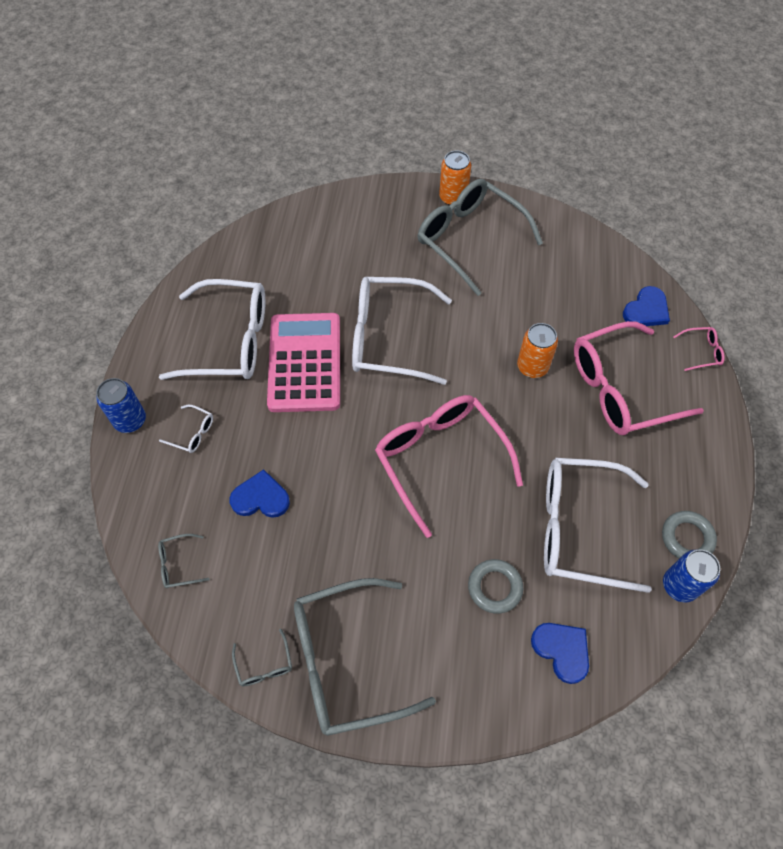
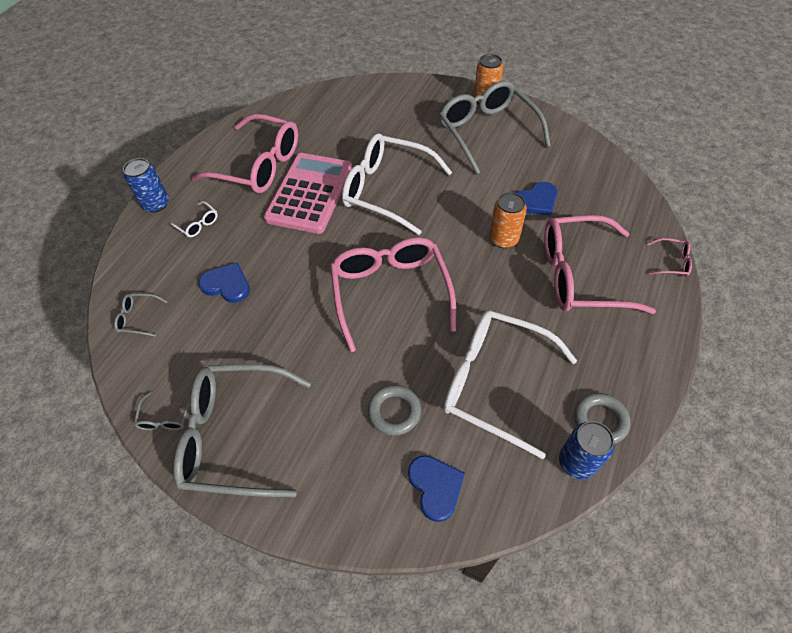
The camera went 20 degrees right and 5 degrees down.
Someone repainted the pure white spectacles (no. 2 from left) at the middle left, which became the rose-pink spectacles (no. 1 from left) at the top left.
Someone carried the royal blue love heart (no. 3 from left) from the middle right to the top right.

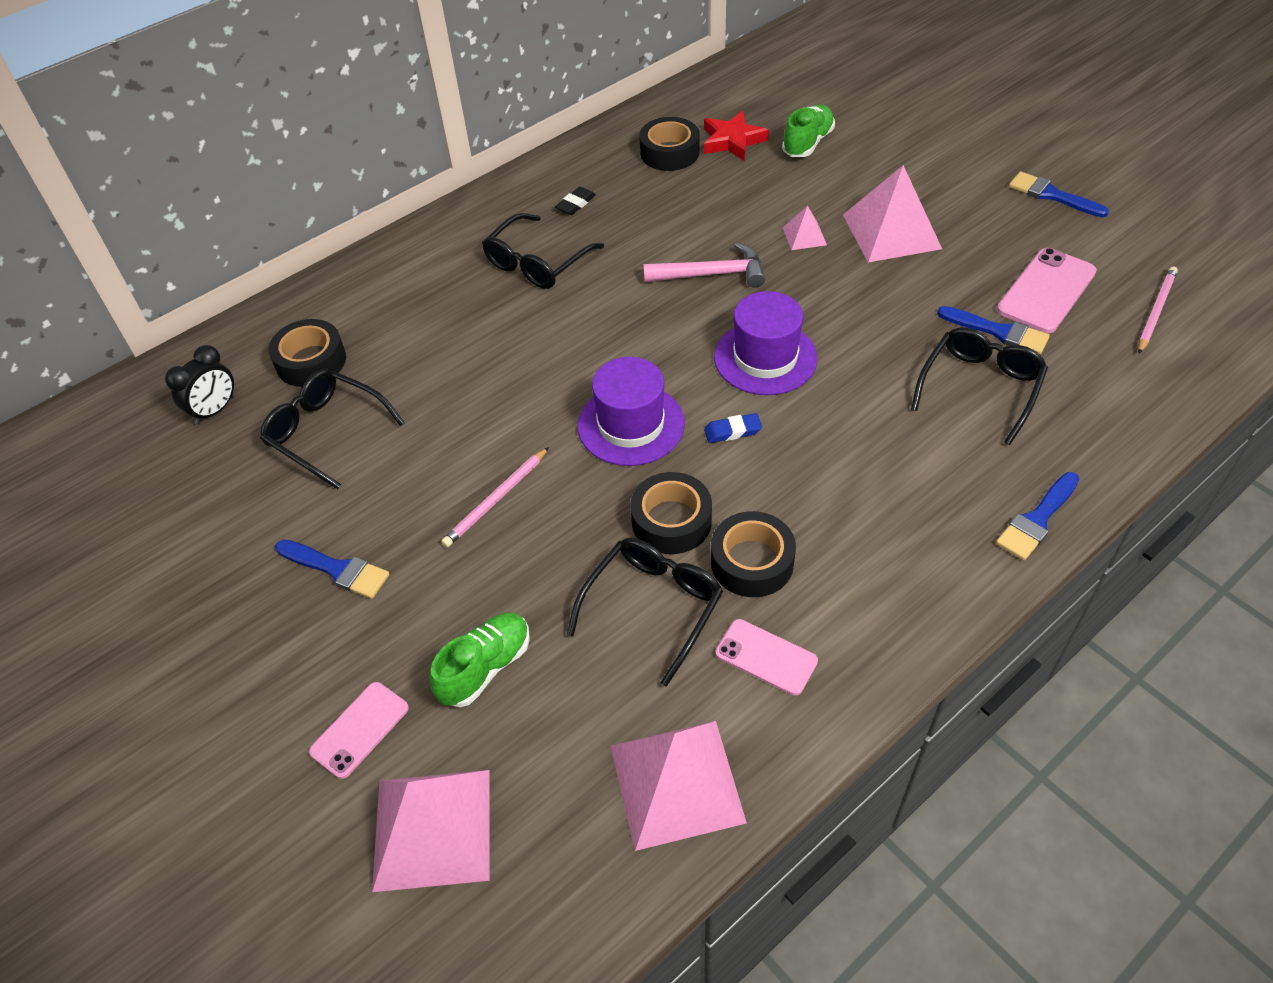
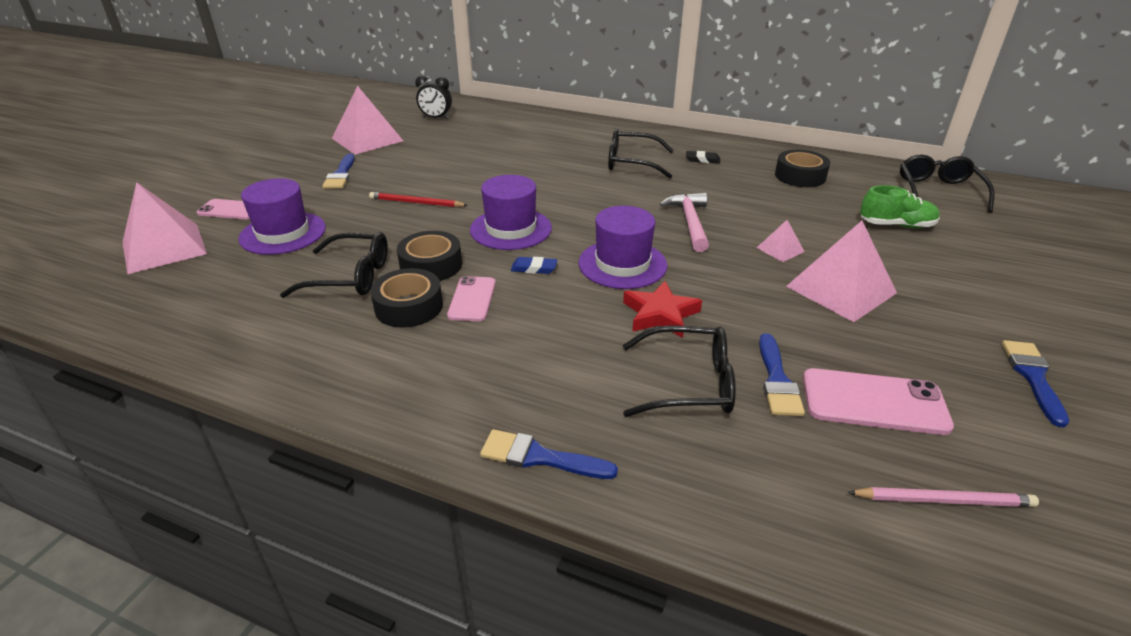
The camera went 60 degrees right and 15 degrees down.
Someone carried the red star shape from the top centre to the centre.
Someone rotated the rose-pink hammer at the top centre by 150 degrees counterclockwise.
Someone took away the jet-black tape (no. 1 from left) at the middle left.
Someone carried the jet-black spectacles (no. 1 from left in the first image) from the middle left to the top right.
Someone rotated the royal blue pencil eraser at the centre by 45 degrees counterclockwise.
Someone repainted the rose-pink wooden pencil (no. 1 from left) at the centre, which became the red wooden pencil at the top centre.
Someone swapped the green lace-up shoe (no. 1 from left) at the bottom centre for the royal purple tall hat (no. 1 from left) at the middle left.
Someone carried the rose-pink smartphone (no. 2 from left) from the bottom centre to the centre.
Someone carried the rose-pink pyramid (no. 2 from left) from the bottom centre to the top left.

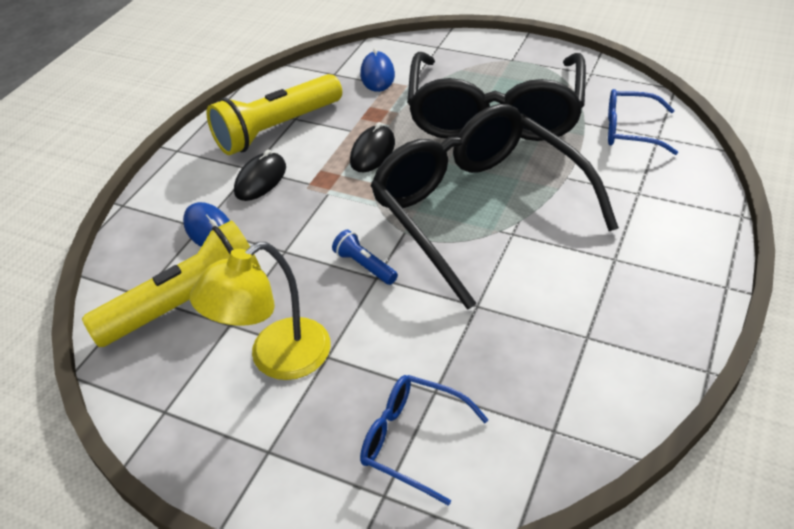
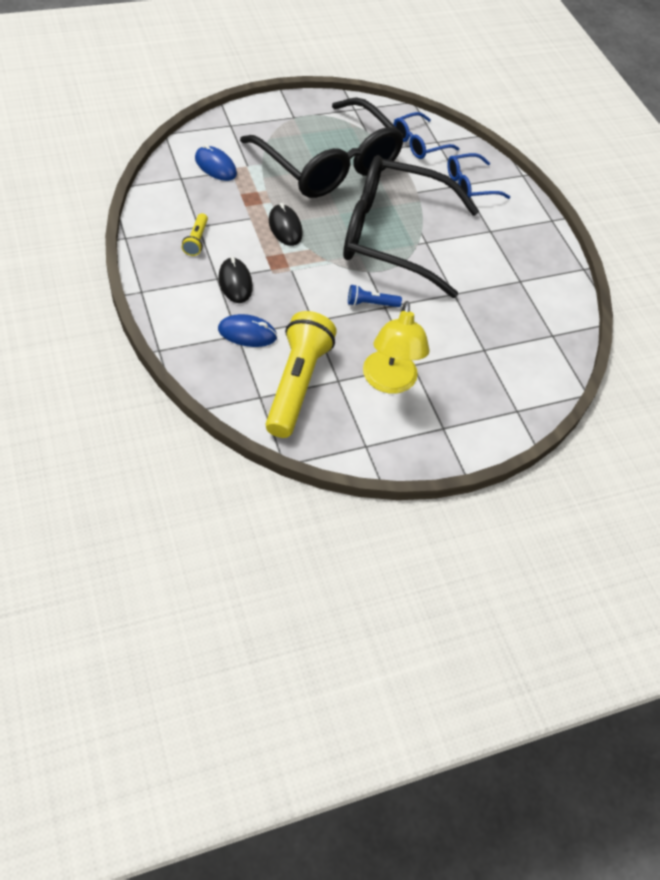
The camera went 55 degrees left and 10 degrees up.
Someone scaled the bright yellow torch (no. 2 from left in the first image) at the top centre by 0.44.
Someone carried the royal blue spectacles (no. 1 from left in the first image) from the bottom centre to the top right.

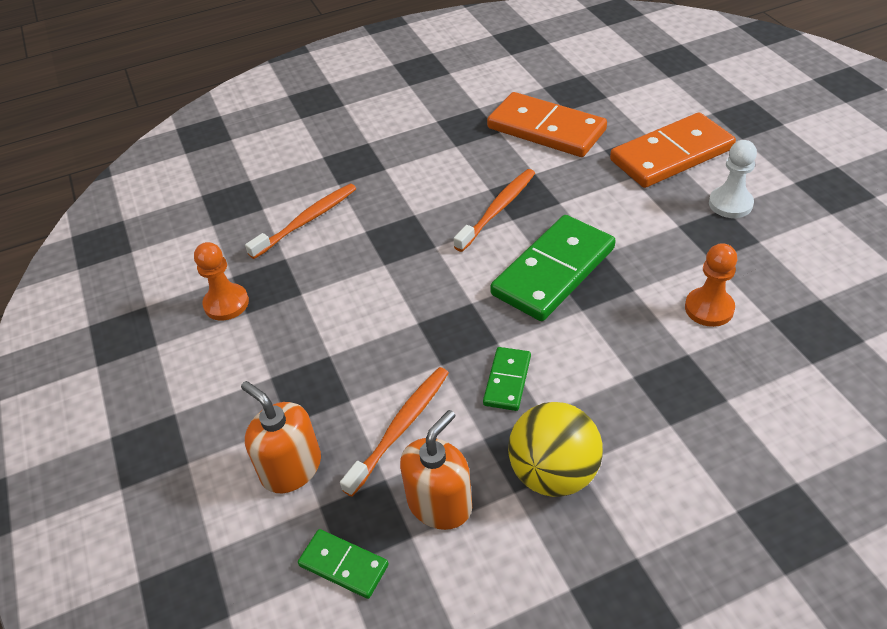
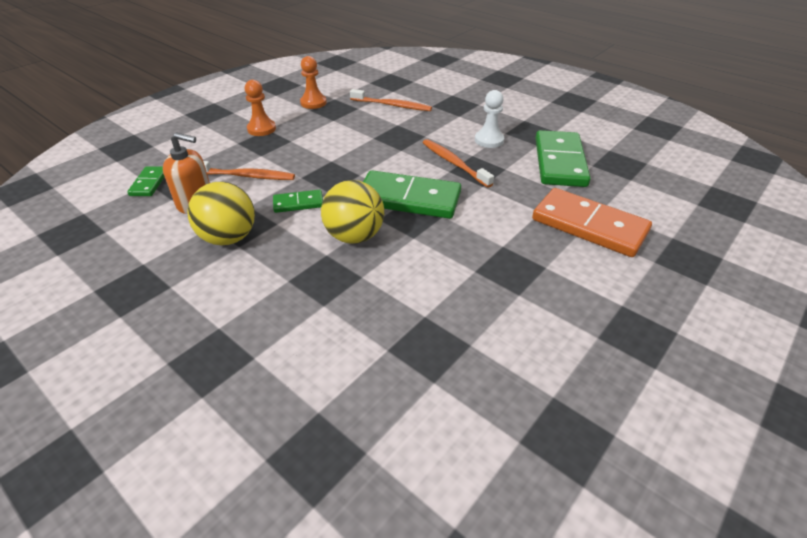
The camera went 60 degrees right and 5 degrees down.
Someone repainted the bright orange domino piece (no. 1 from left) at the top centre, which became the green domino piece (no. 4 from left) at the top right.
Someone carried the pure white chess pawn from the top right to the top centre.
Someone rotated the bright orange dental brush (no. 3 from left) at the centre by 135 degrees counterclockwise.
Someone carried the bright orange chess pawn (no. 2 from left in the first image) from the middle right to the top left.
Someone took away the bright orange soap pump (no. 1 from left) at the bottom left.
Someone put down the bright yellow ball (no. 2 from left) at the centre.

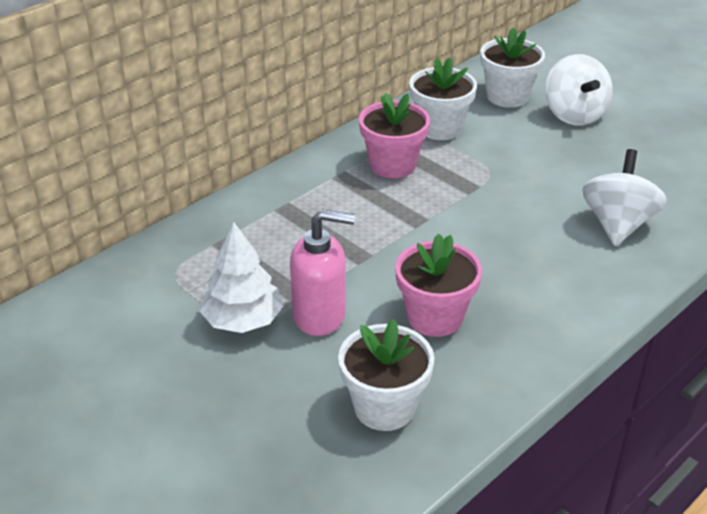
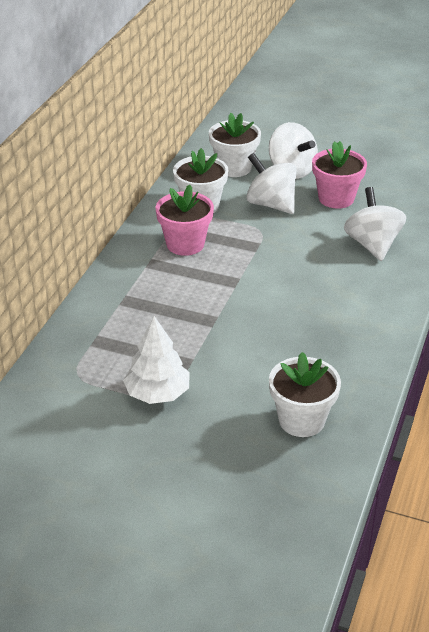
The camera went 25 degrees left and 0 degrees up.
Someone took away the rose-pink soap pump at the centre.
Someone carried the rose-pink potted plant (no. 2 from left) from the centre to the top right.
Someone put down the pure white spinning top (no. 1 from left) at the top centre.

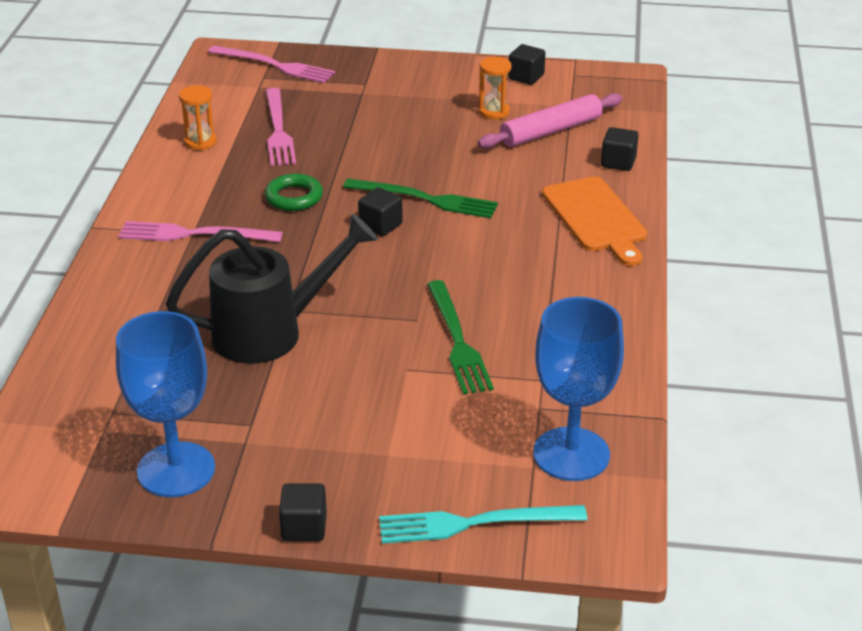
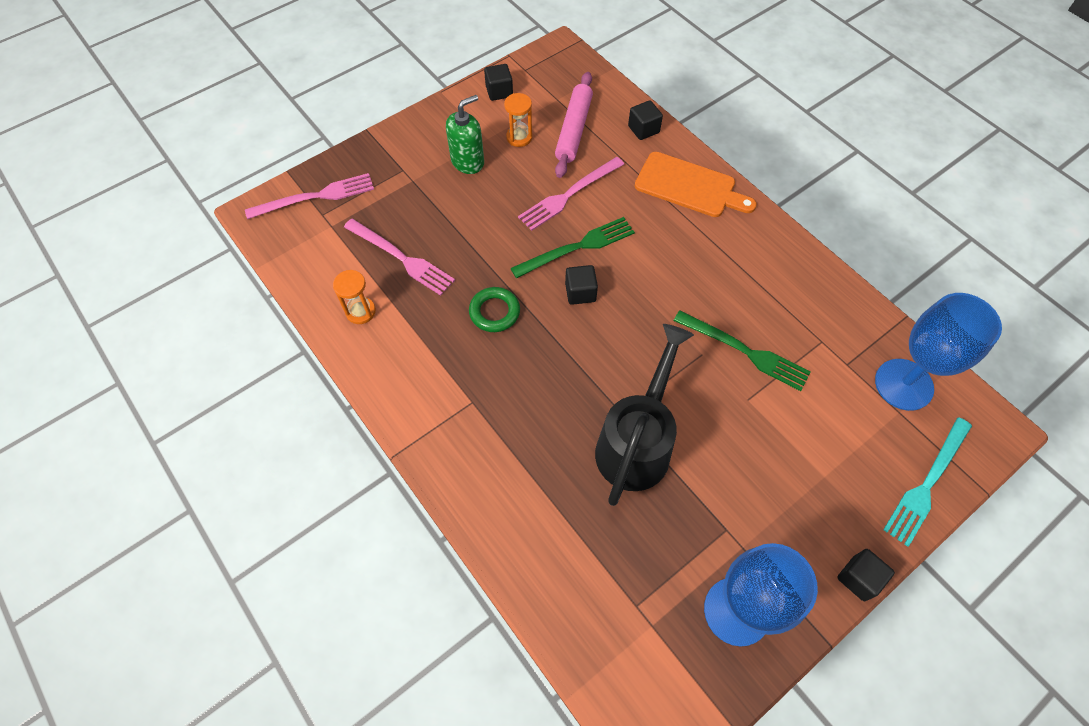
The camera went 45 degrees left and 25 degrees up.
Someone carried the rose-pink dinner fork (no. 1 from left in the first image) from the middle left to the top centre.
Someone put down the green soap pump at the top centre.

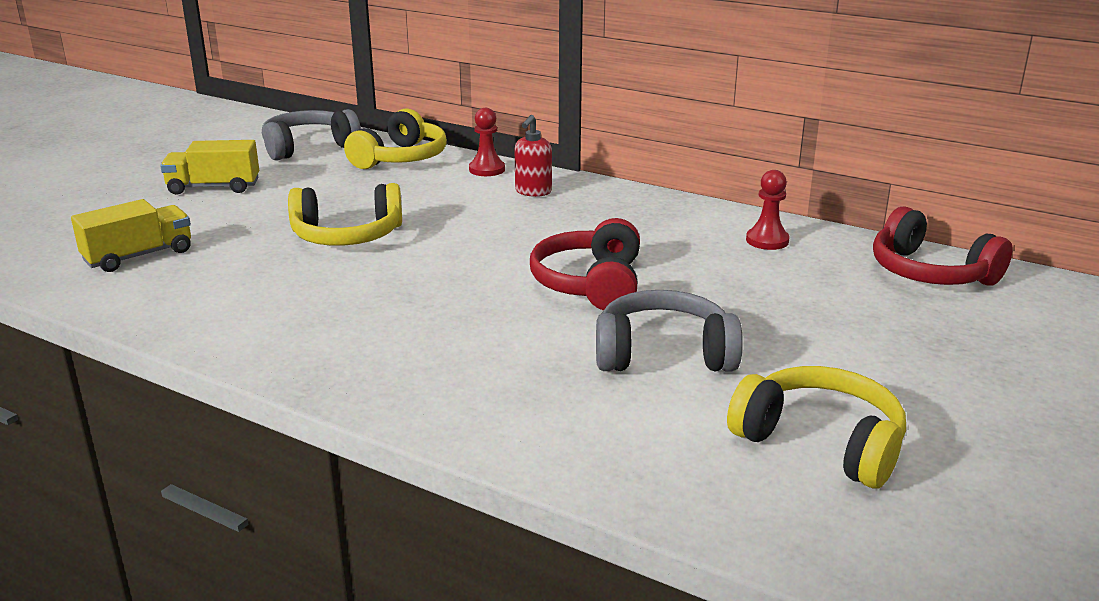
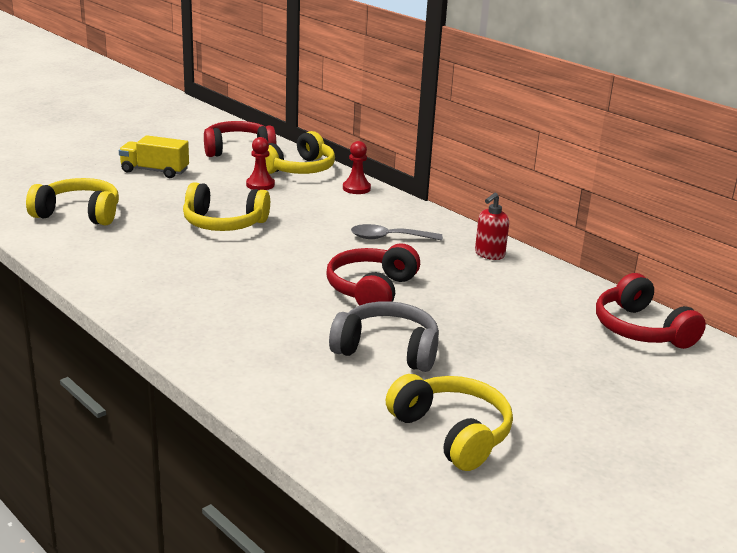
The camera went 15 degrees right and 0 degrees up.
Someone repainted the gray headphones (no. 1 from left) at the top left, which became the red headphones (no. 1 from left) at the top left.
Someone carried the red soap pump from the top centre to the middle right.
Someone carried the red chess pawn (no. 2 from left in the first image) from the middle right to the top centre.
Someone swapped the bright yellow toy truck (no. 1 from left) at the middle left for the bright yellow headphones (no. 1 from left) at the middle left.
Someone put down the gray tablespoon at the centre.

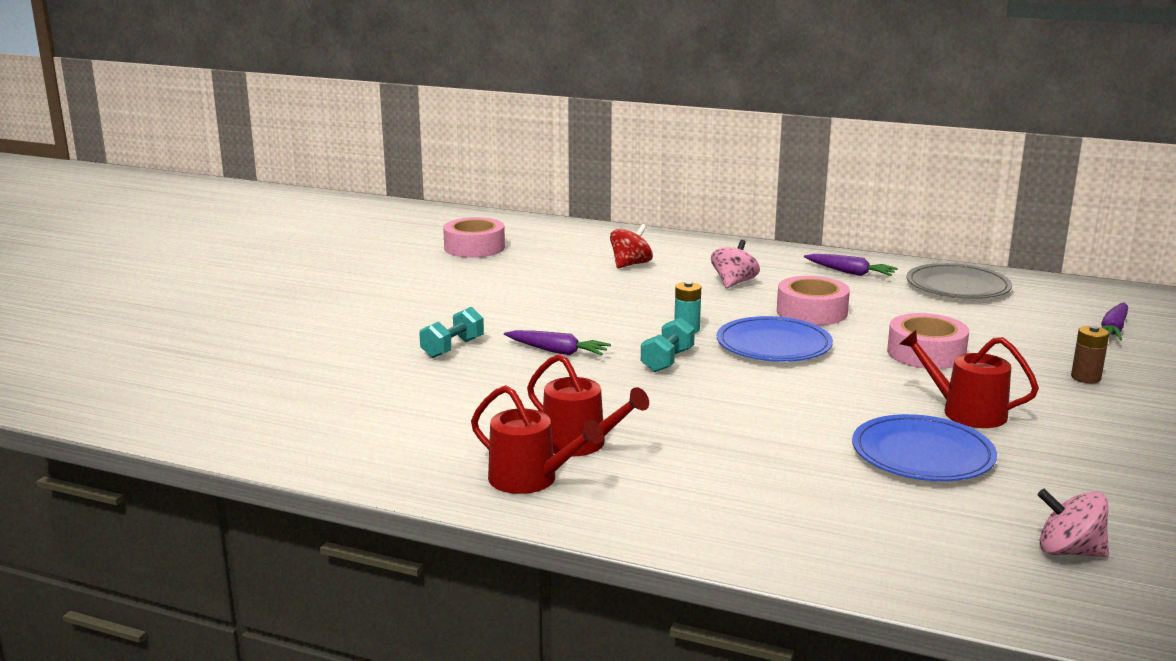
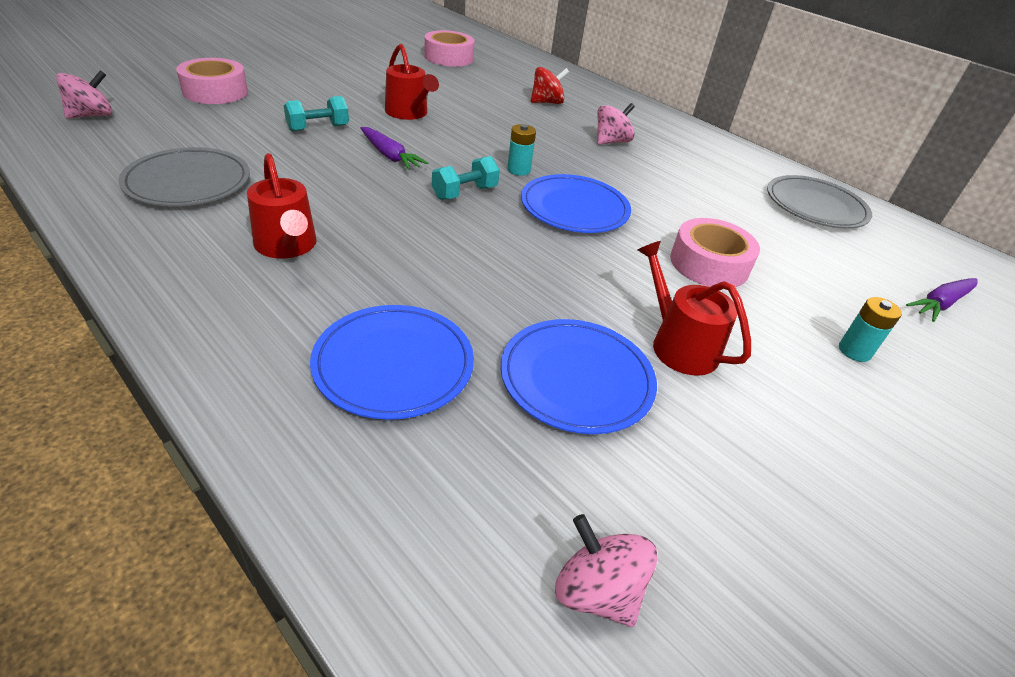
The camera went 20 degrees right and 20 degrees up.
Someone took away the royal purple root vegetable (no. 2 from left) at the middle right.
Someone carried the rose-pink tape (no. 2 from left in the first image) from the middle right to the top left.
Someone repainted the dark brown AA battery at the middle right, which became the teal AA battery (no. 2 from left) at the middle right.
Someone carried the red sprinkling can (no. 1 from left in the first image) from the centre to the top centre.
Someone put down the rose-pink spinning top (no. 1 from left) at the top left.
Someone put down the gray dinner plate (no. 1 from left) at the top left.
Someone put down the royal blue dinner plate (no. 1 from left) at the centre.

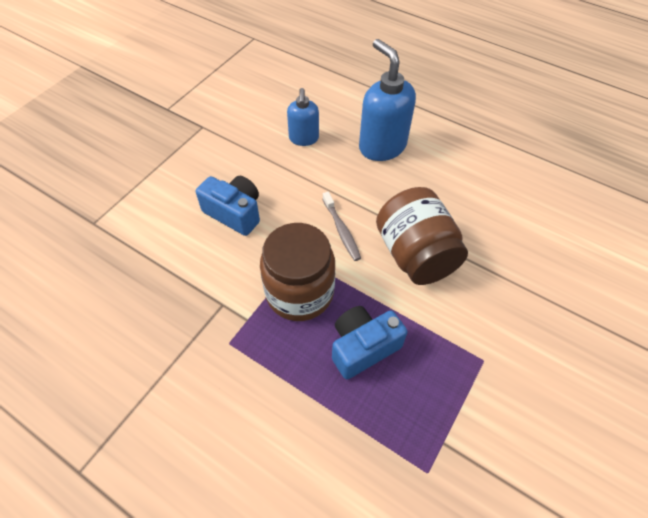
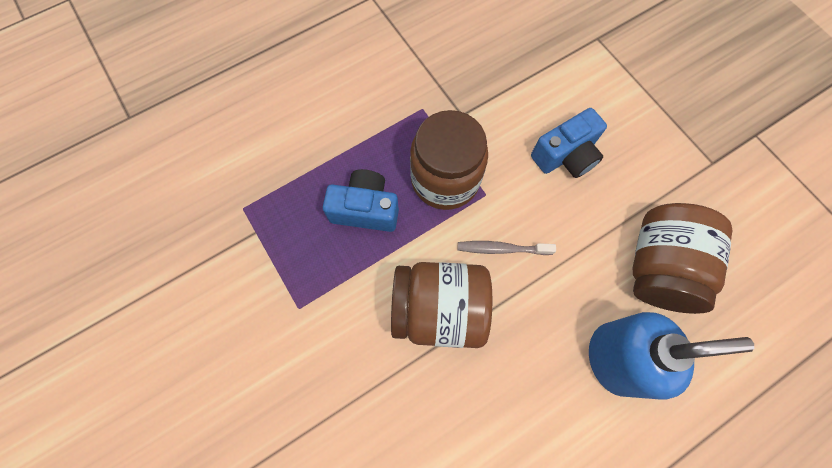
The camera went 115 degrees right and 15 degrees up.
Someone swapped the royal blue soap pump (no. 1 from left) at the top centre for the dark brown preserve jar (no. 3 from left) at the middle right.
Someone rotated the royal blue camera (no. 2 from left in the first image) at the centre by 75 degrees counterclockwise.

